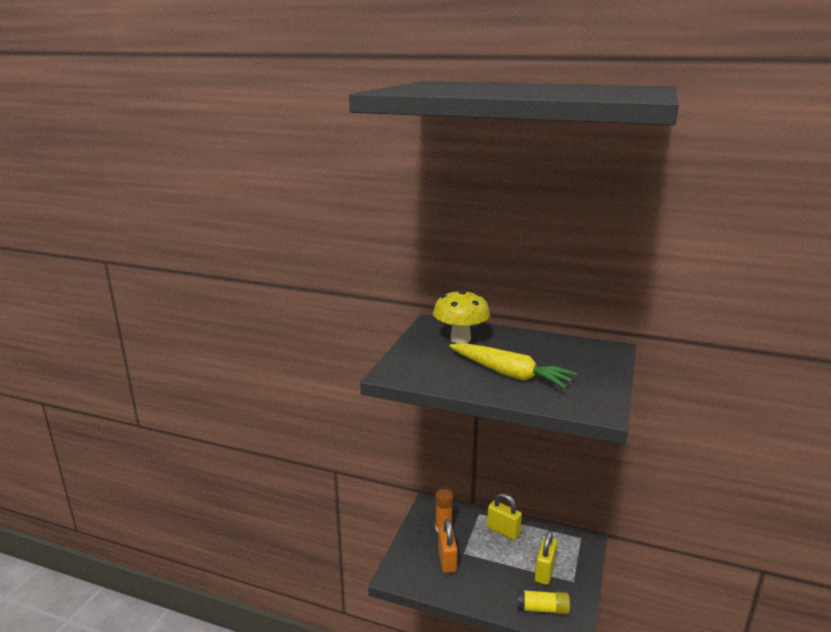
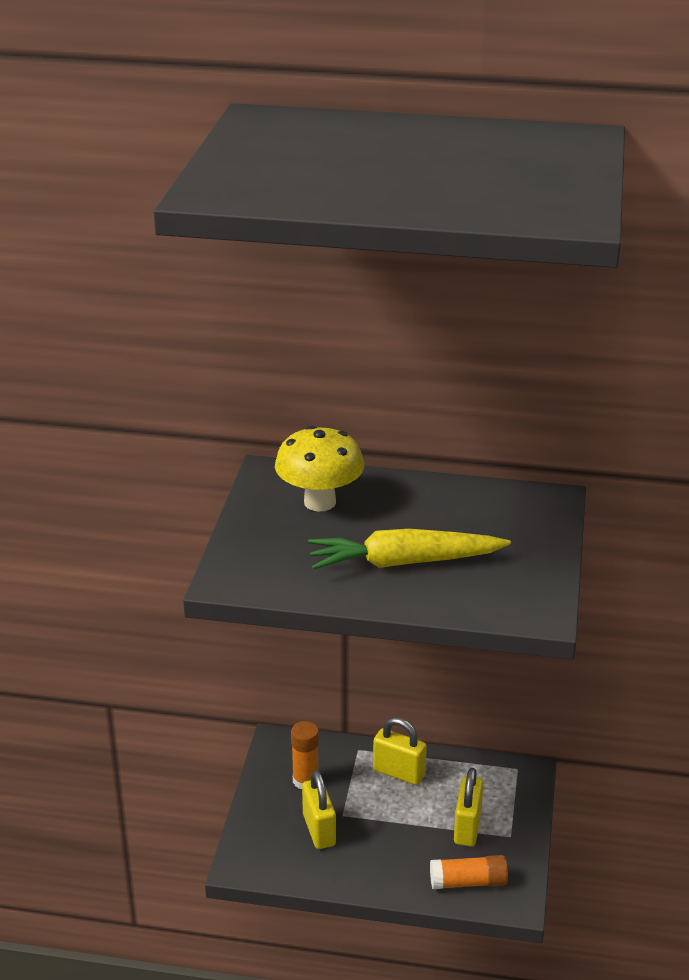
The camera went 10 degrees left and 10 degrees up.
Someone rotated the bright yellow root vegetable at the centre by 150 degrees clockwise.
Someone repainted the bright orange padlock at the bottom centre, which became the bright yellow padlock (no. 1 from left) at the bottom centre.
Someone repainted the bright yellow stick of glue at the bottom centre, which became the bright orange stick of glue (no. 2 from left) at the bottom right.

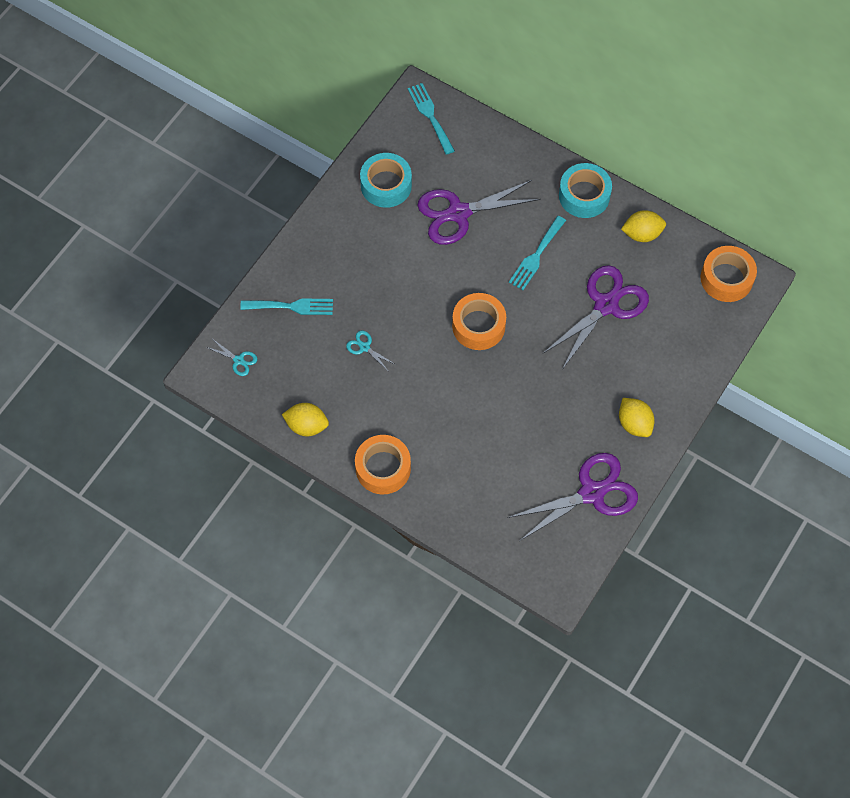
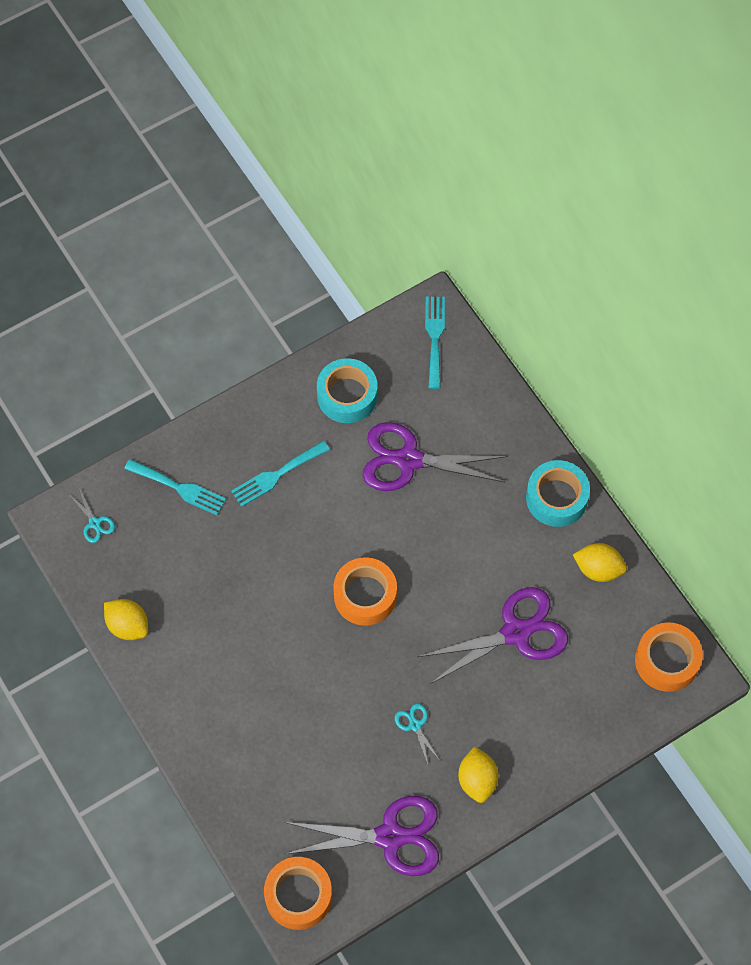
The camera went 25 degrees right and 0 degrees up.
Someone carried the teal dinner fork (no. 3 from left in the first image) from the top centre to the centre.
Someone carried the teal pair of scissors (no. 2 from left) from the centre to the bottom centre.
Someone carried the bright orange tape (no. 1 from left) from the centre to the bottom centre.

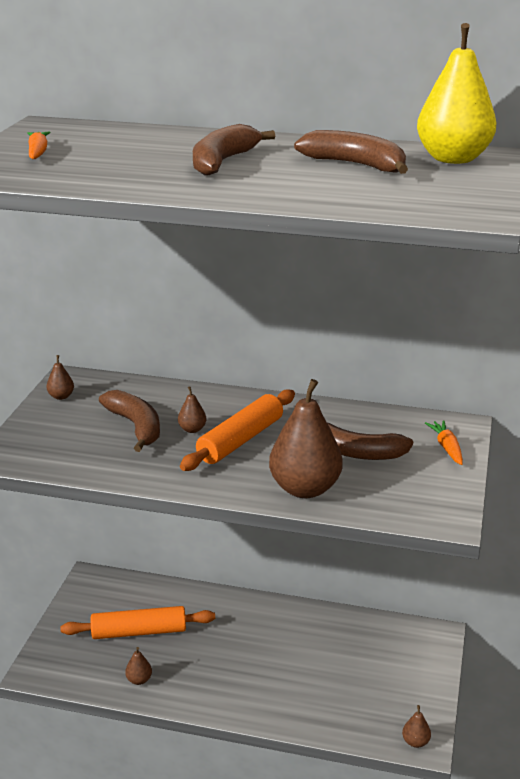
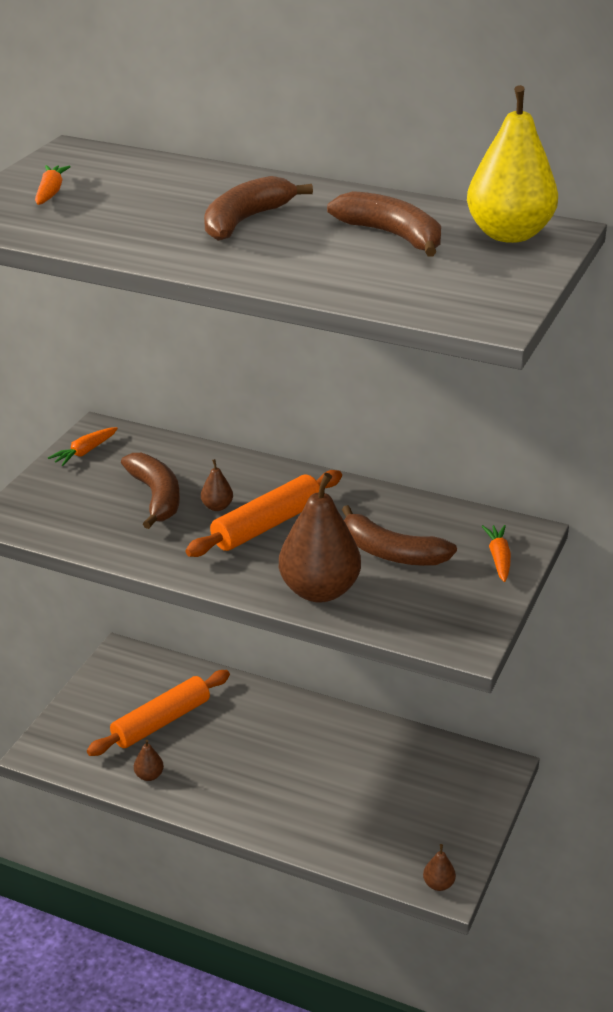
The camera went 10 degrees right and 5 degrees up.
Someone swapped the dark brown pear fruit (no. 1 from left) at the middle left for the bright orange root vegetable (no. 2 from left) at the middle left.
Someone rotated the bright orange pastry roller (no. 1 from left) at the bottom left by 45 degrees counterclockwise.

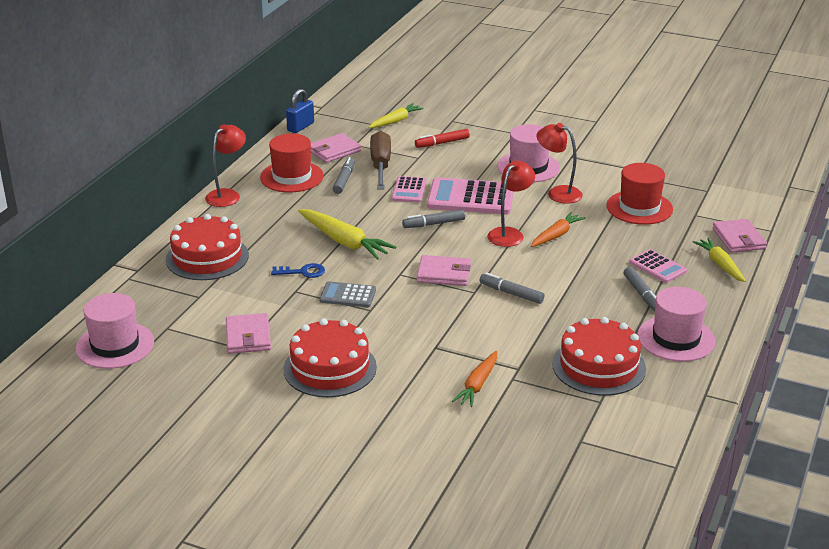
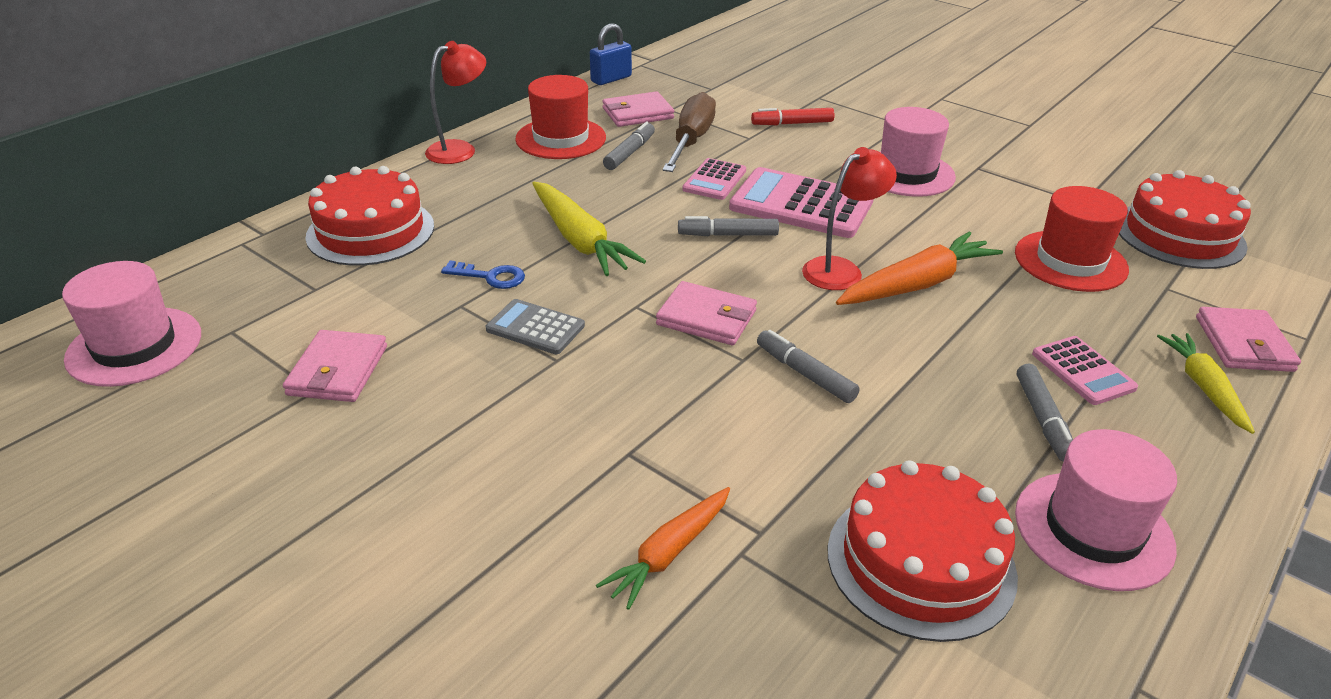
The camera went 15 degrees right and 5 degrees up.
Someone took away the bright yellow root vegetable (no. 2 from left) at the top centre.
Someone took away the red desk lamp (no. 3 from left) at the top right.
Someone scaled the bright orange root vegetable (no. 2 from left) at the middle right by 1.54.
Someone carried the red layer cake (no. 2 from left in the first image) from the centre to the top right.

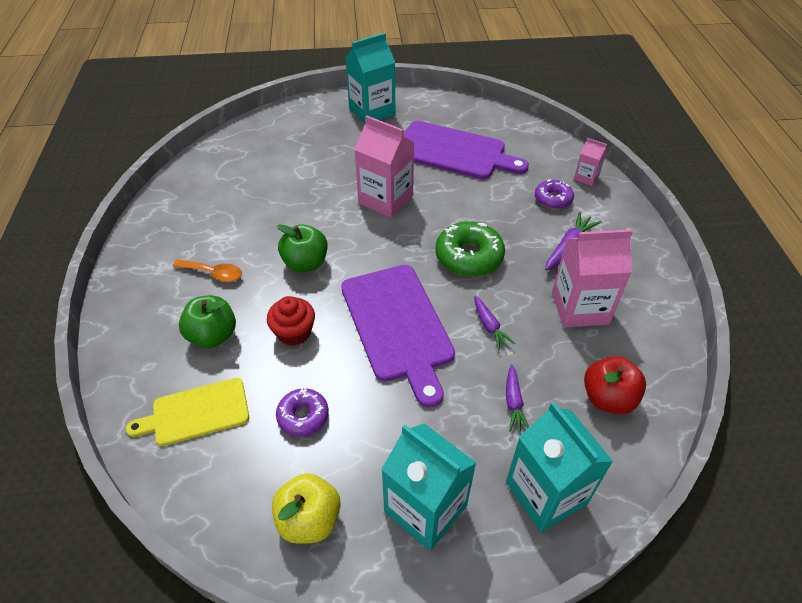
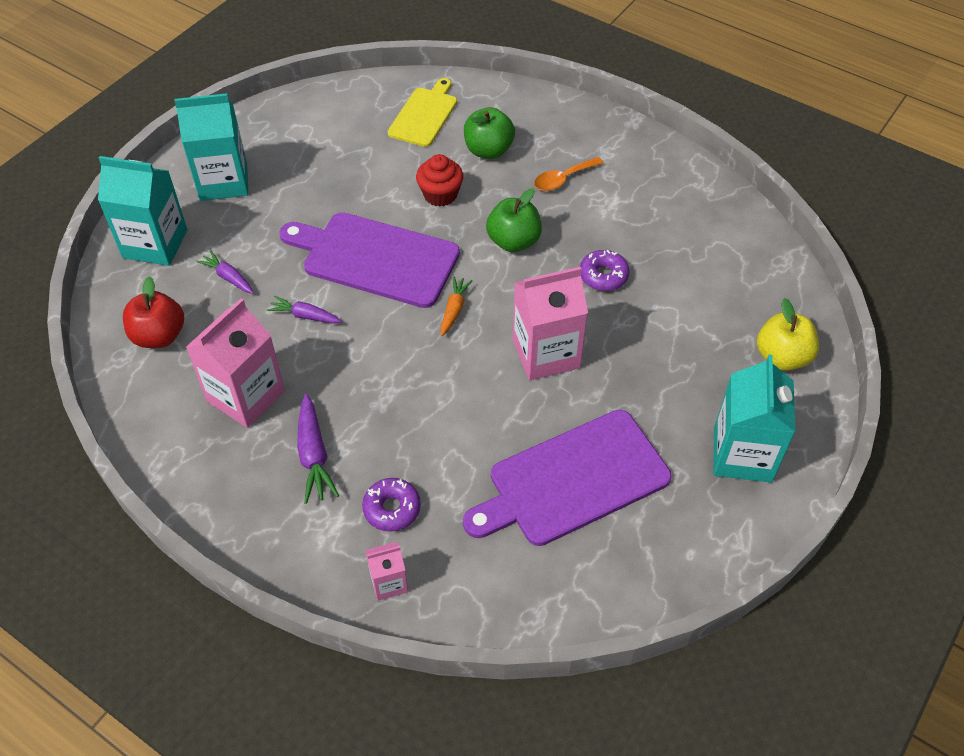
The camera went 130 degrees right and 5 degrees up.
Someone took away the green donut at the centre.
Someone carried the royal purple donut (no. 1 from left in the first image) from the bottom centre to the centre.
Someone carried the bright yellow apple fruit from the bottom centre to the middle right.
Someone put down the bright orange root vegetable at the centre.

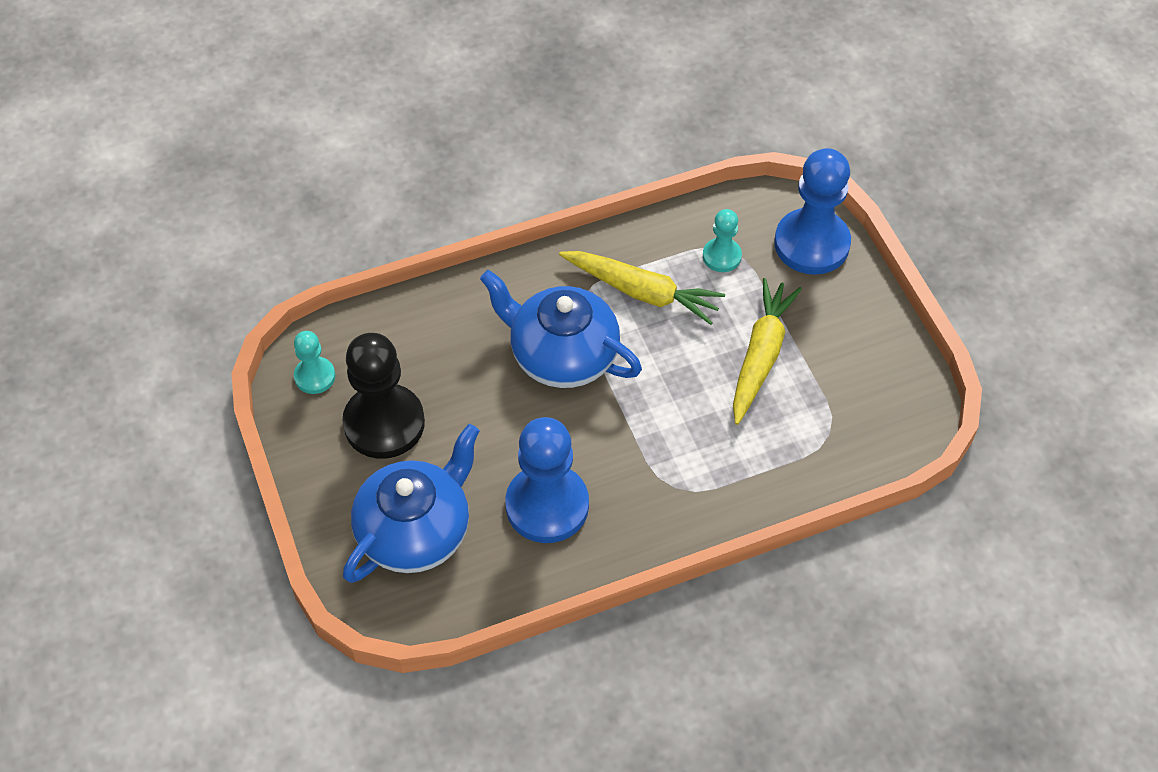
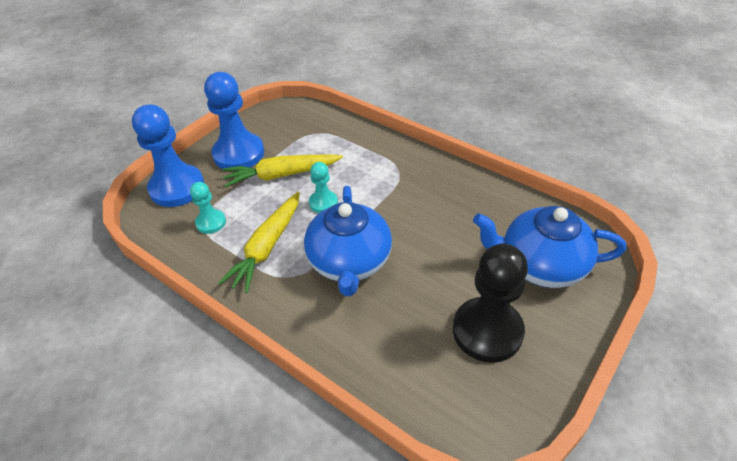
The camera went 120 degrees left and 10 degrees down.
Someone rotated the bright yellow root vegetable (no. 1 from left) at the centre by 150 degrees counterclockwise.
Someone carried the teal chess pawn (no. 1 from left in the first image) from the middle left to the centre.
Someone carried the royal blue chess pawn (no. 1 from left in the first image) from the centre to the top left.

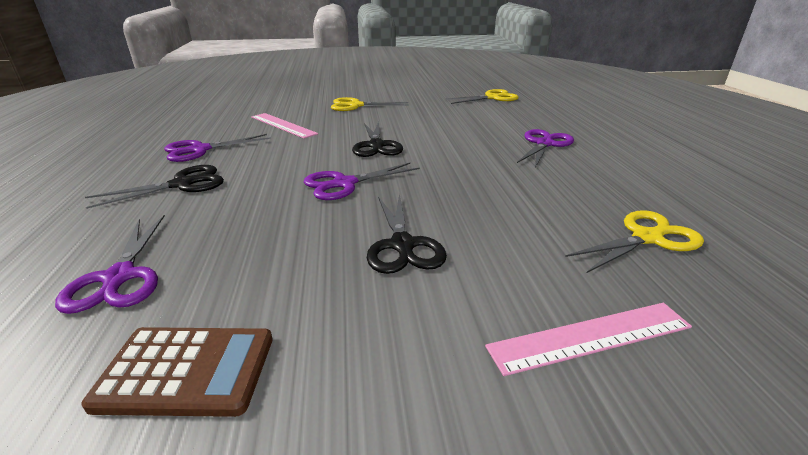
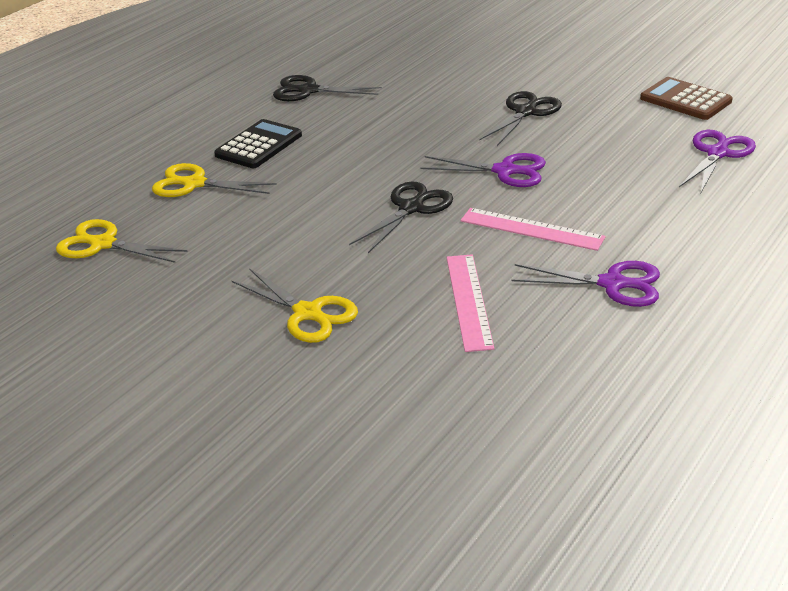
The camera went 135 degrees left and 5 degrees up.
Someone swapped the royal purple pair of scissors (no. 4 from left) at the top right for the jet-black pocket calculator at the top left.
Someone carried the jet-black pair of scissors (no. 1 from left) from the middle left to the top centre.
Someone carried the bright yellow pair of scissors (no. 3 from left in the first image) from the middle right to the top left.
Someone carried the rose-pink ruler (no. 2 from left) from the bottom right to the middle right.

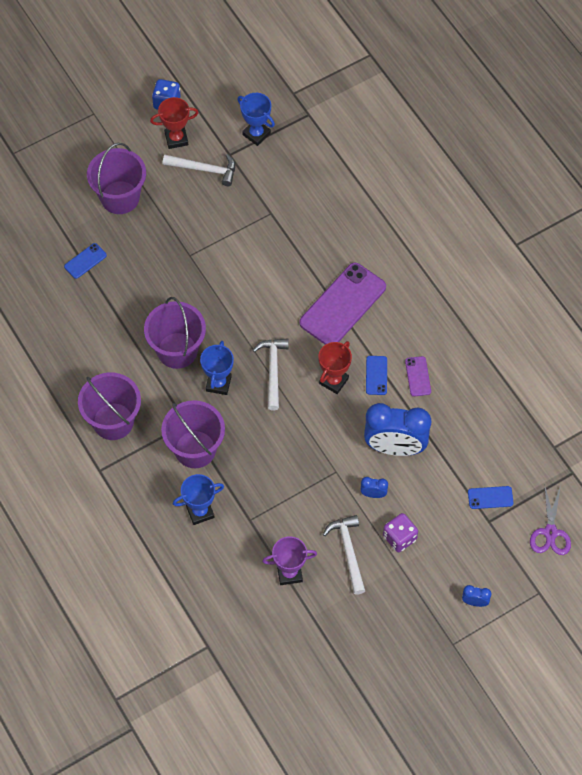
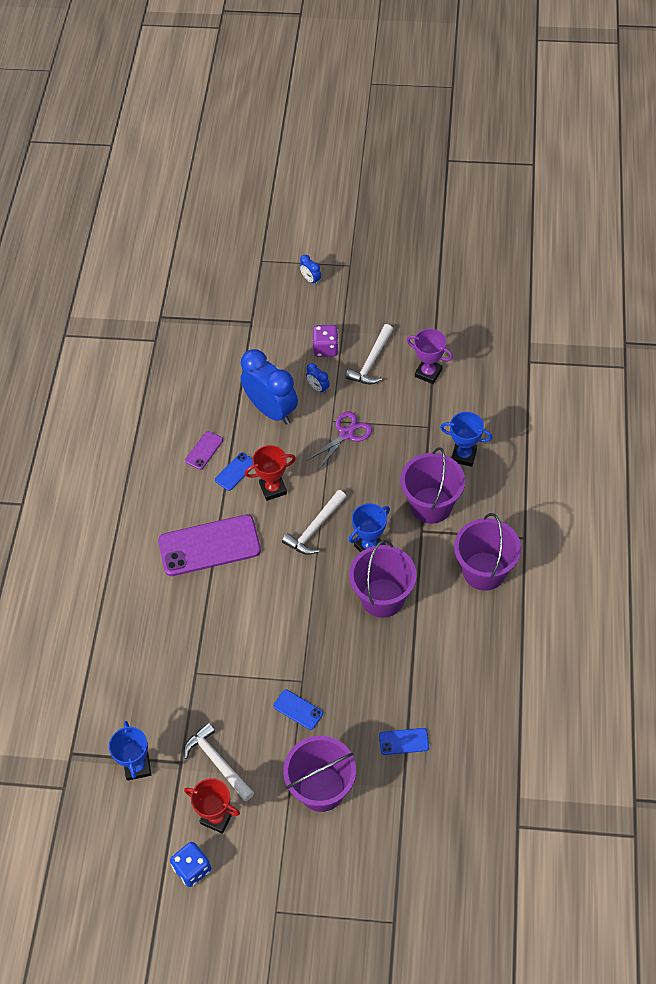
The camera went 140 degrees left and 5 degrees down.
Someone carried the royal purple pair of scissors from the bottom right to the centre.
Someone carried the royal blue smartphone (no. 3 from left in the first image) from the middle right to the bottom centre.

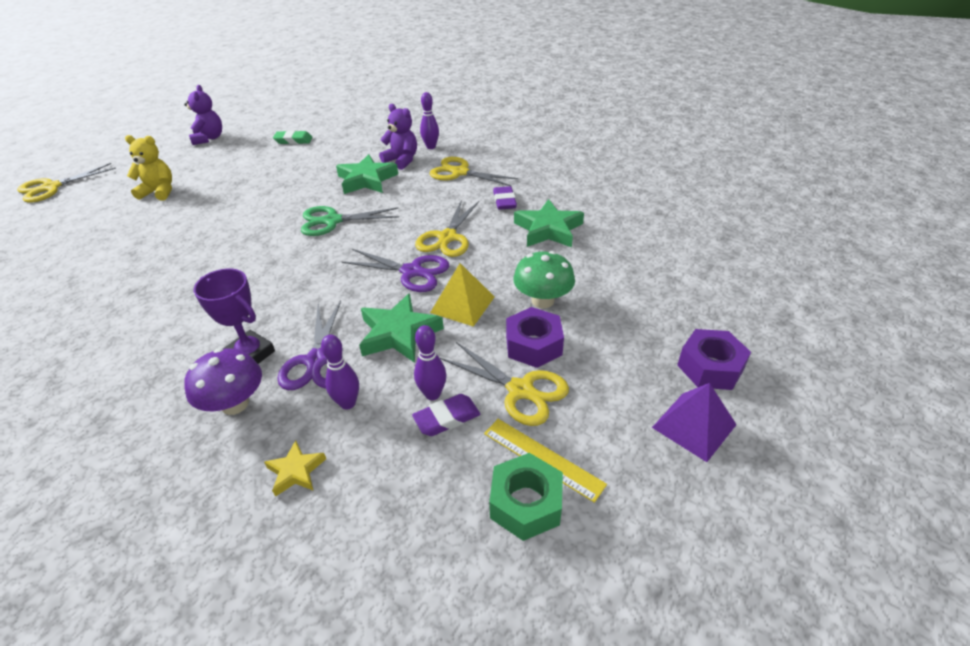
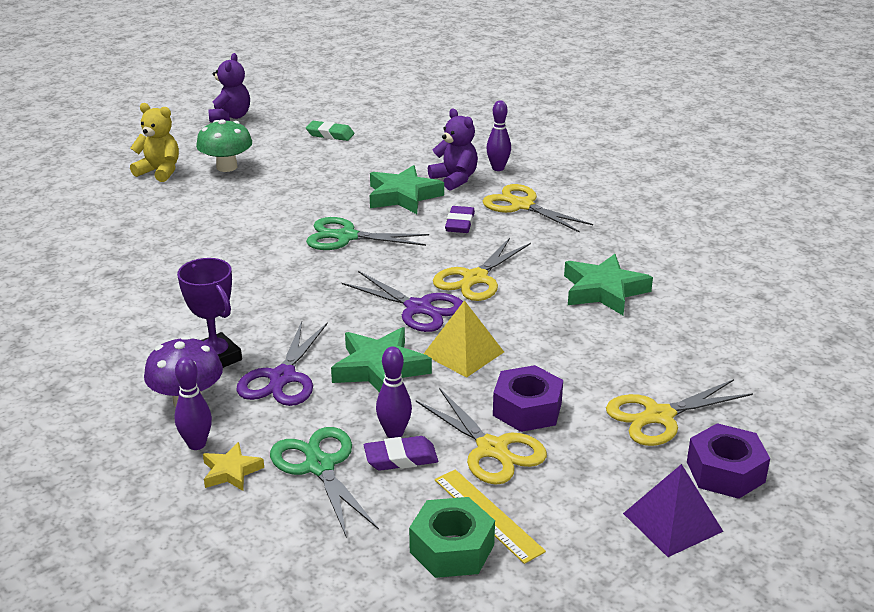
The camera went 15 degrees right and 10 degrees down.
Someone carried the bright yellow pair of scissors (no. 1 from left in the first image) from the top left to the bottom right.
Someone carried the royal purple pencil eraser (no. 2 from left) from the top centre to the centre.
Someone carried the green fungus from the centre to the top left.
Someone carried the royal purple skittle (no. 1 from left) from the centre to the middle left.
Someone put down the green pair of scissors (no. 1 from left) at the bottom centre.

